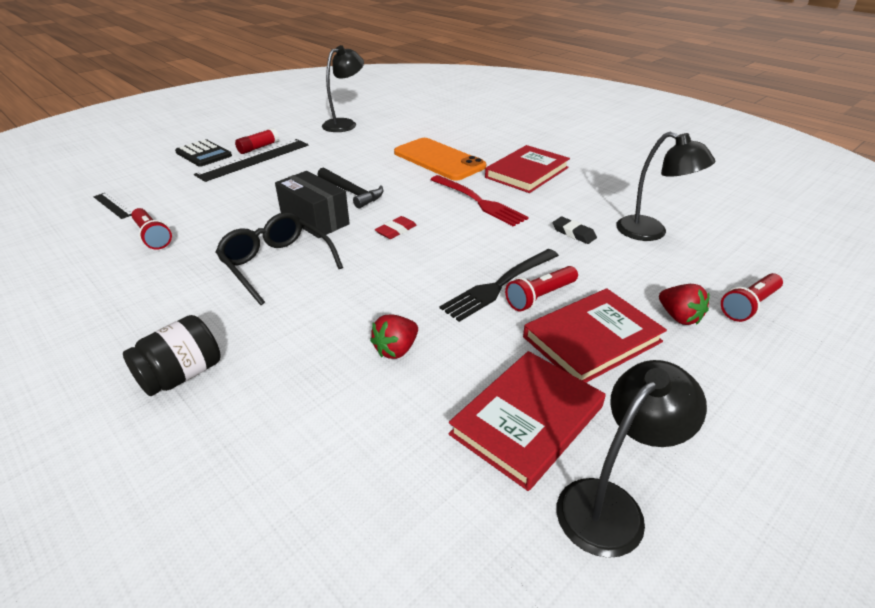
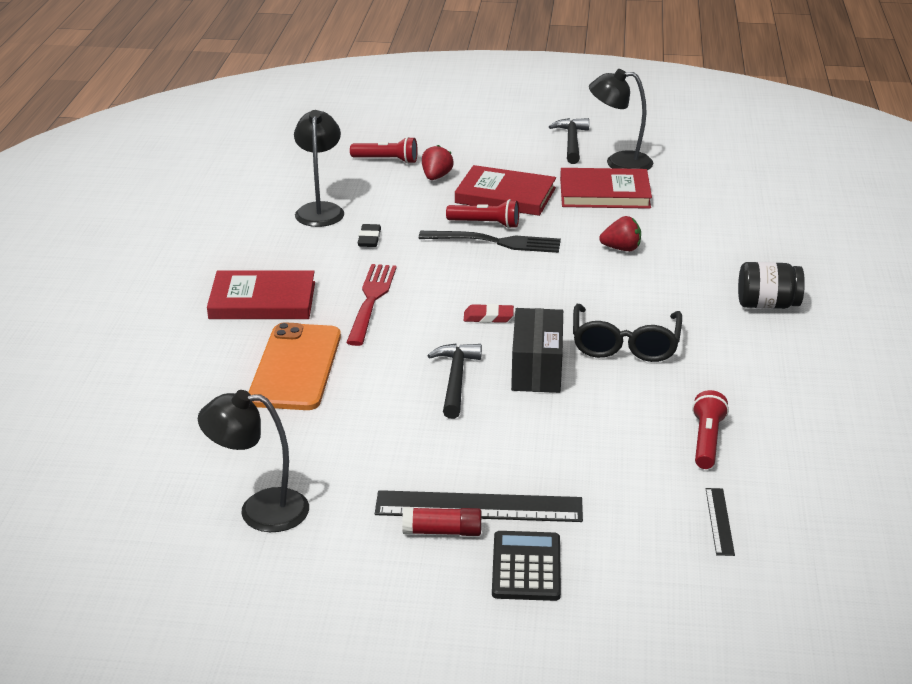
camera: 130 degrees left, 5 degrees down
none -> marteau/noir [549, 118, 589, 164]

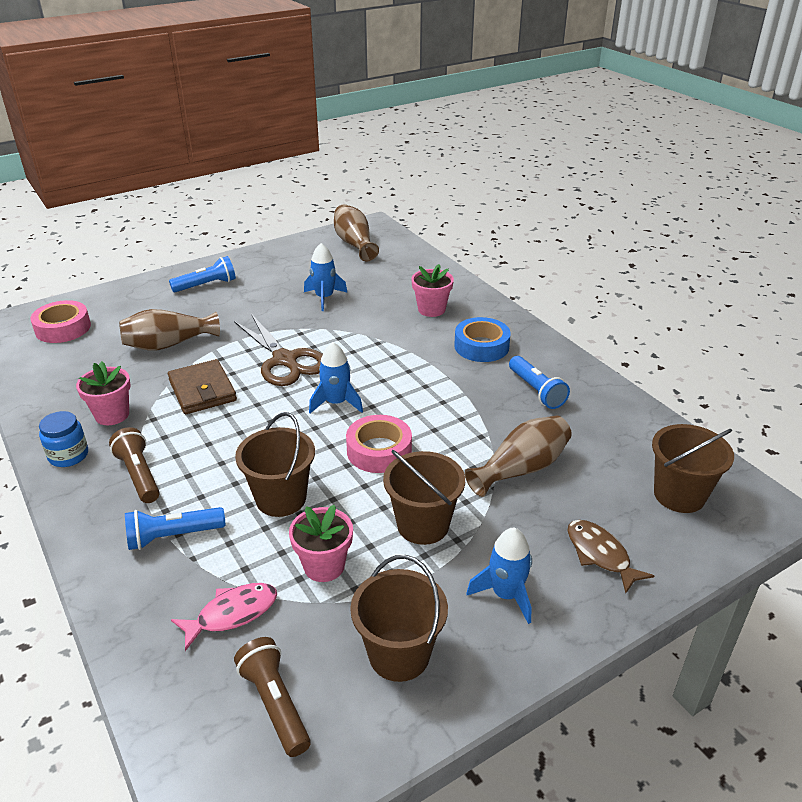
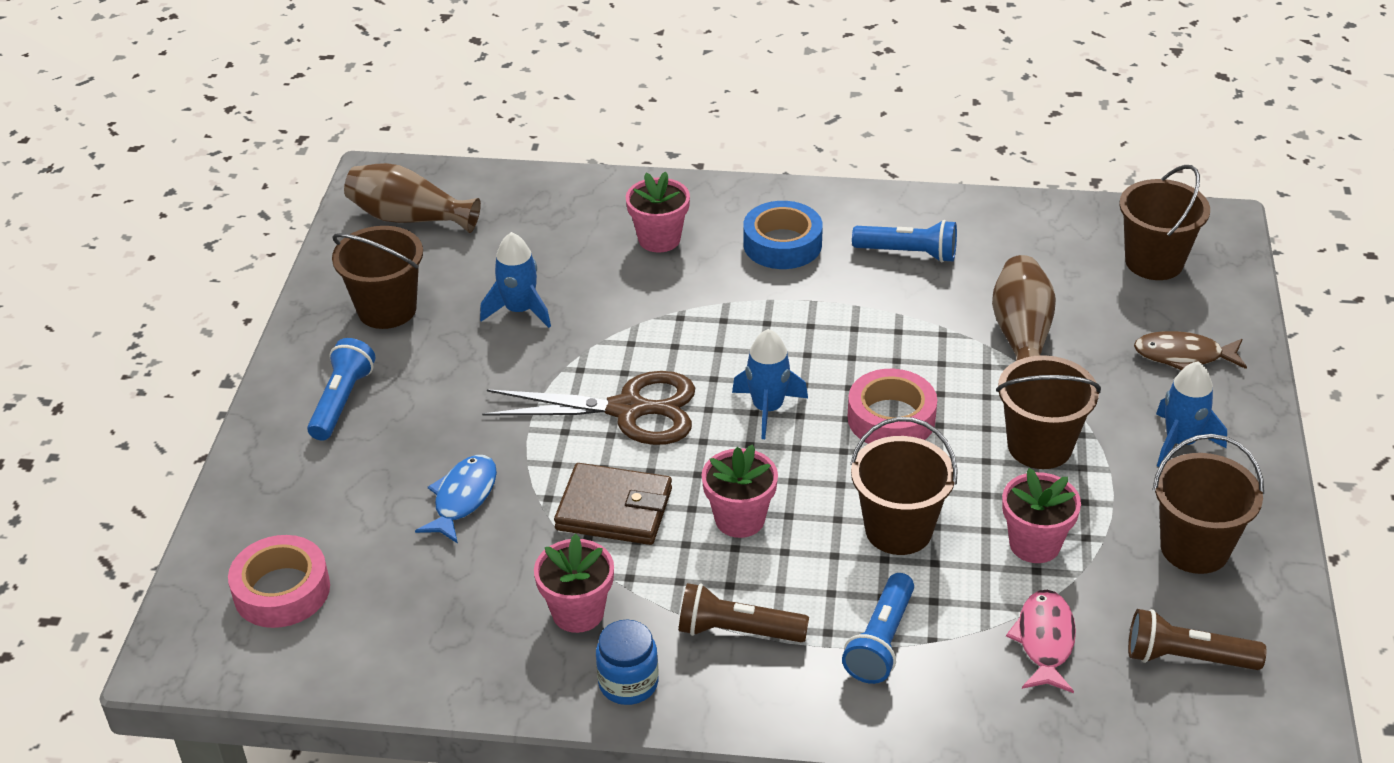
camera: 50 degrees left, 5 degrees up
vase/marron [119, 309, 220, 351] -> poisson/bleu [415, 455, 497, 544]
none -> seau/marron [332, 226, 423, 329]
none -> pot de fleurs/rose [701, 444, 778, 538]

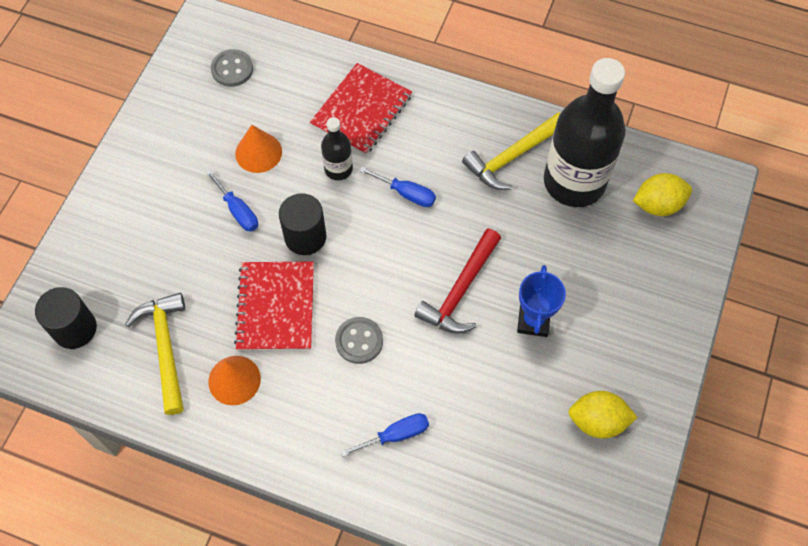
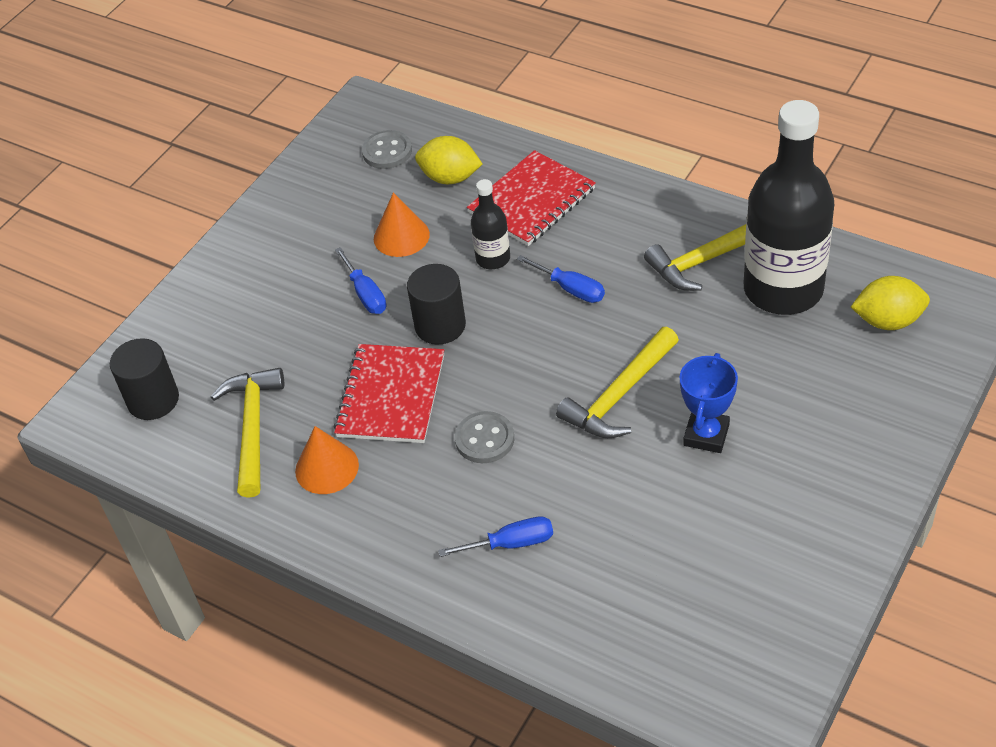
camera: 15 degrees right, 15 degrees down
marteau/rouge [414, 228, 501, 334] -> marteau/jaune [556, 327, 679, 438]
citron/jaune [569, 391, 638, 438] -> citron/jaune [415, 136, 482, 184], relocated

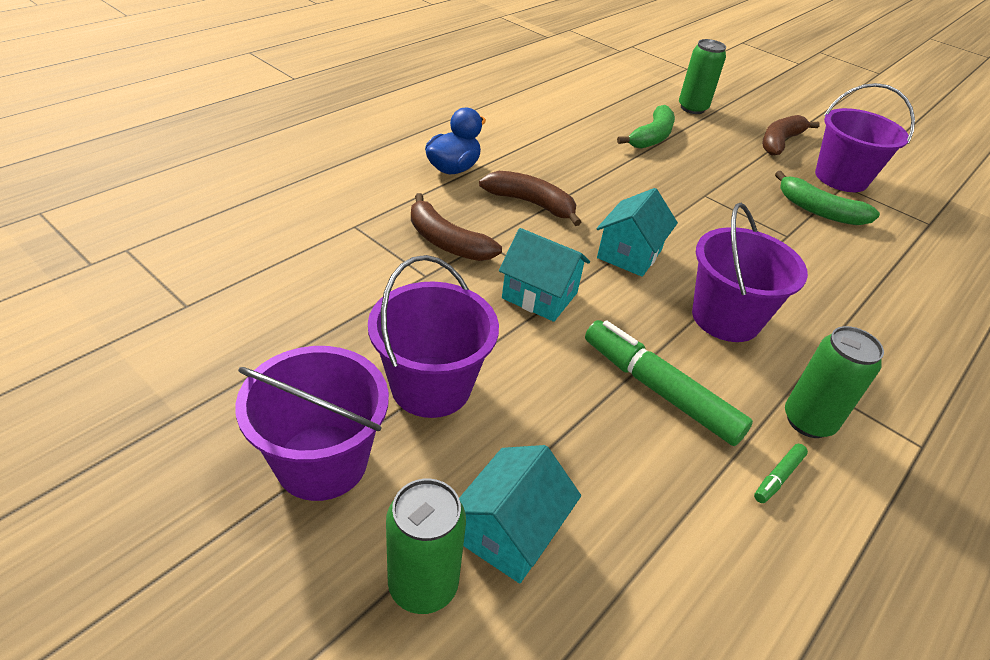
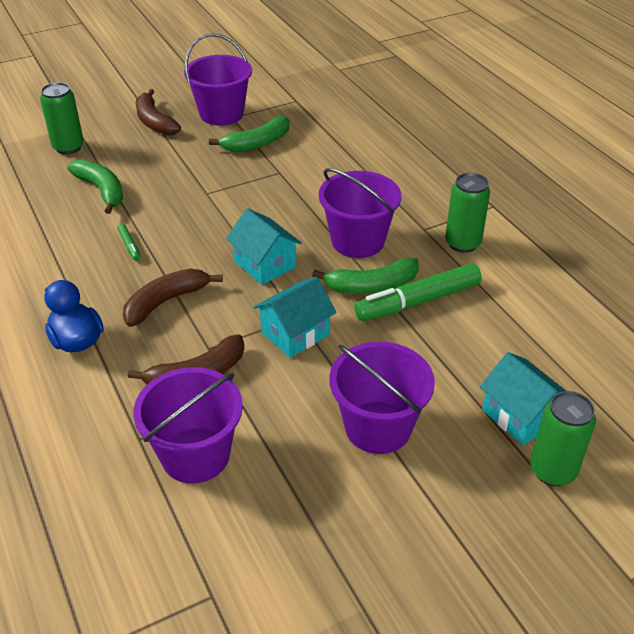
camera: 65 degrees left, 0 degrees up
seau/violet [235, 346, 389, 501] -> seau/violet [133, 367, 243, 483], relocated
feutre/vert [754, 444, 808, 503] -> feutre/vert [117, 224, 141, 261], relocated
none -> banane/vert [312, 258, 419, 294]

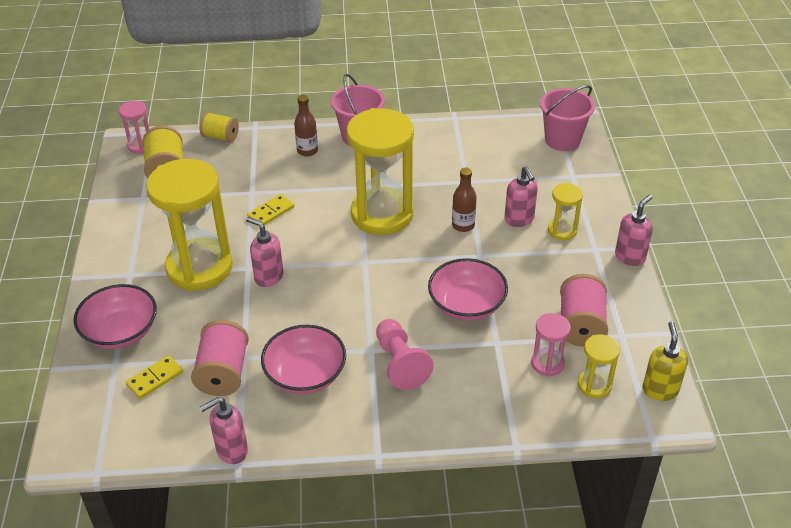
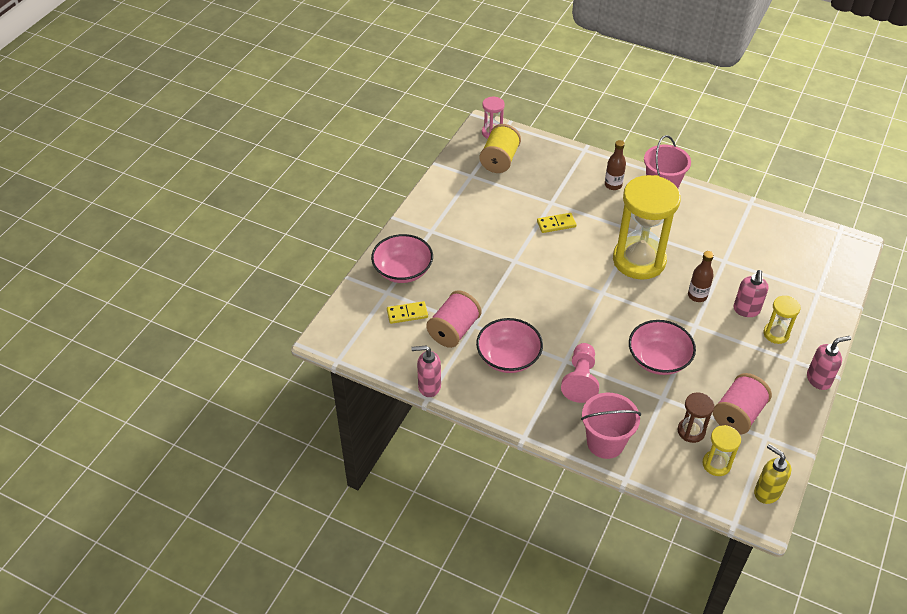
camera: 30 degrees right, 5 degrees up
seau/rose [540, 85, 595, 151] -> seau/rose [581, 393, 641, 459], relocated
bobine/jaune [200, 112, 239, 143] -> none
sablier/jaune [146, 159, 233, 291] -> none
distributeur de savon/rose [246, 217, 283, 287] -> none
sablier/rose [531, 313, 571, 377] -> sablier/marron [677, 393, 714, 443]
distributeur de savon/jaune [643, 321, 688, 401] -> distributeur de savon/jaune [754, 444, 791, 504], 75 degrees counterclockwise

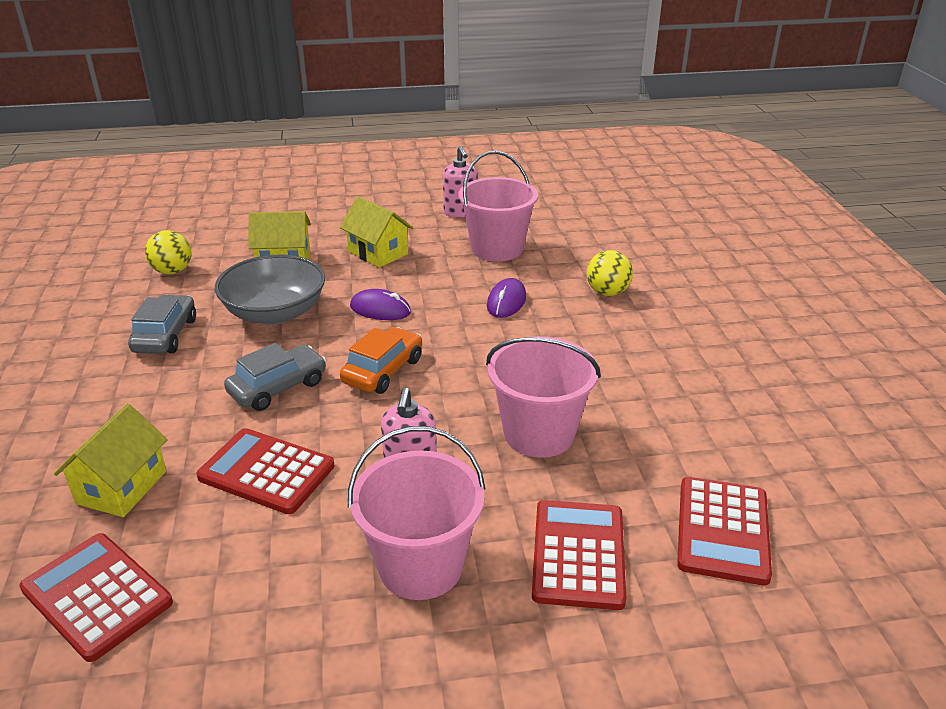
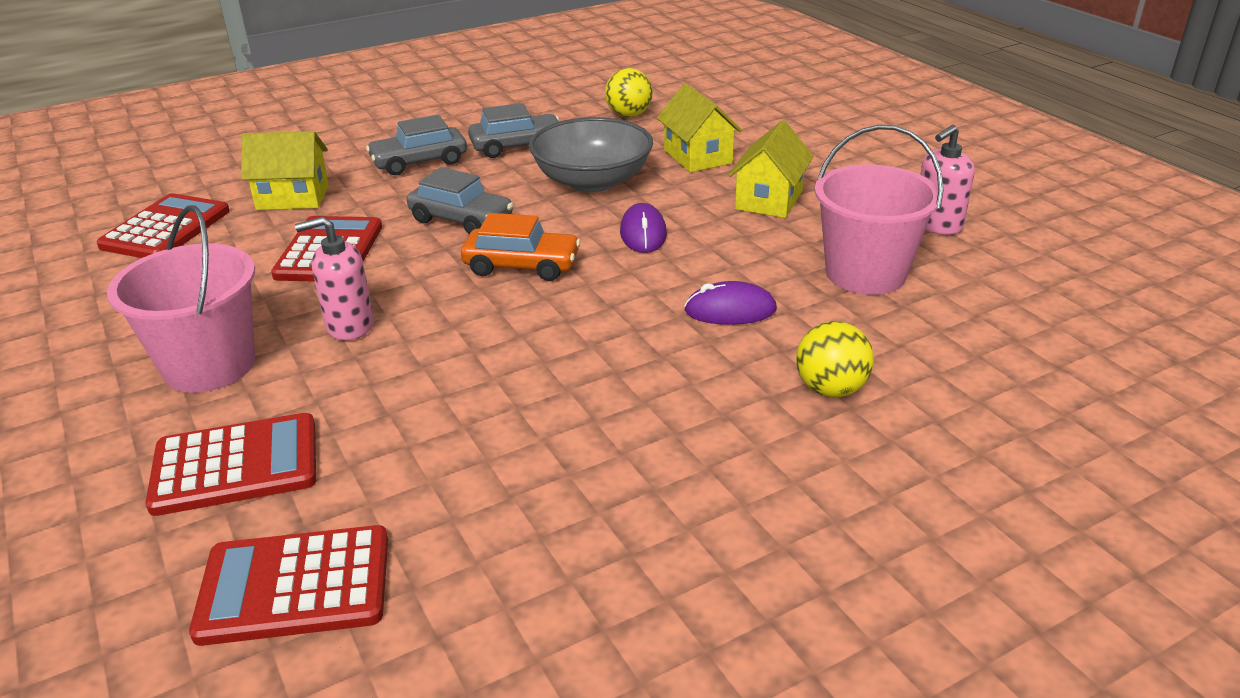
camera: 70 degrees right, 0 degrees up
seau/rose [486, 336, 601, 458] -> none
none -> voiture/gris [366, 115, 467, 175]

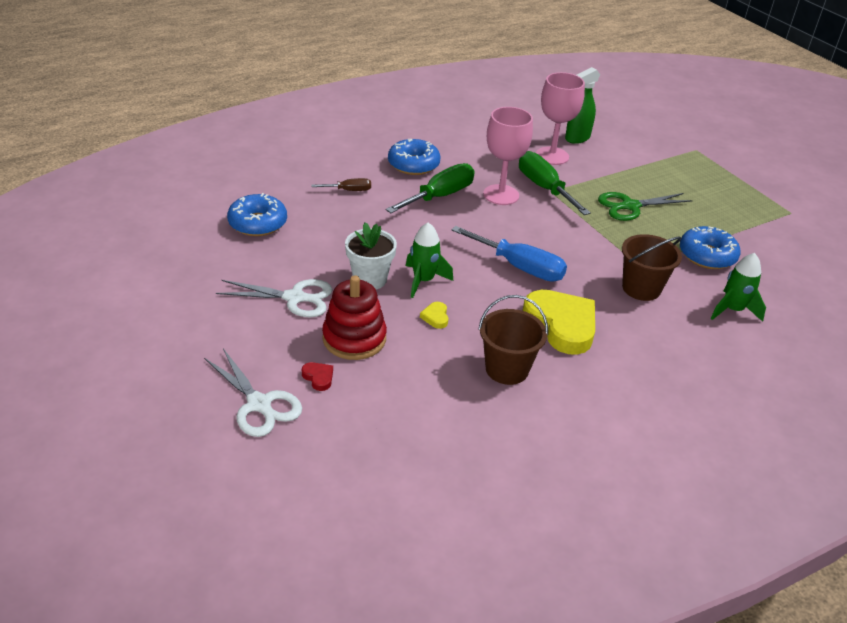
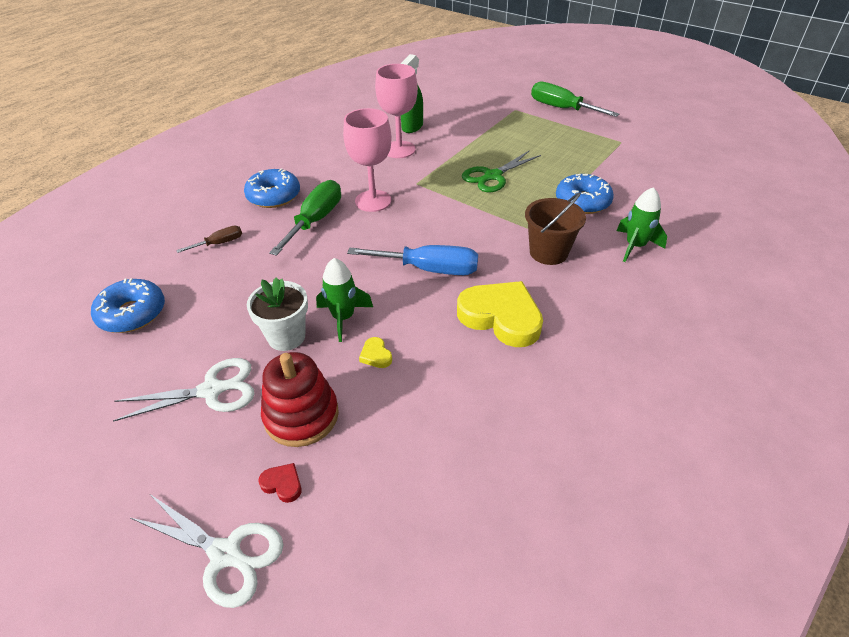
camera: 20 degrees left, 5 degrees up
tournevis/vert [519, 151, 591, 215] -> tournevis/vert [531, 82, 619, 117], relocated
seau/marron [479, 295, 548, 385] -> none

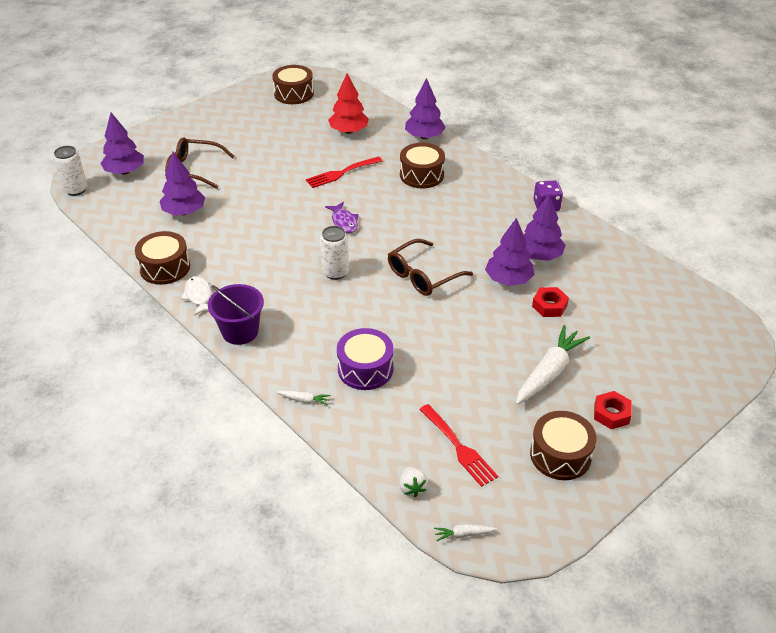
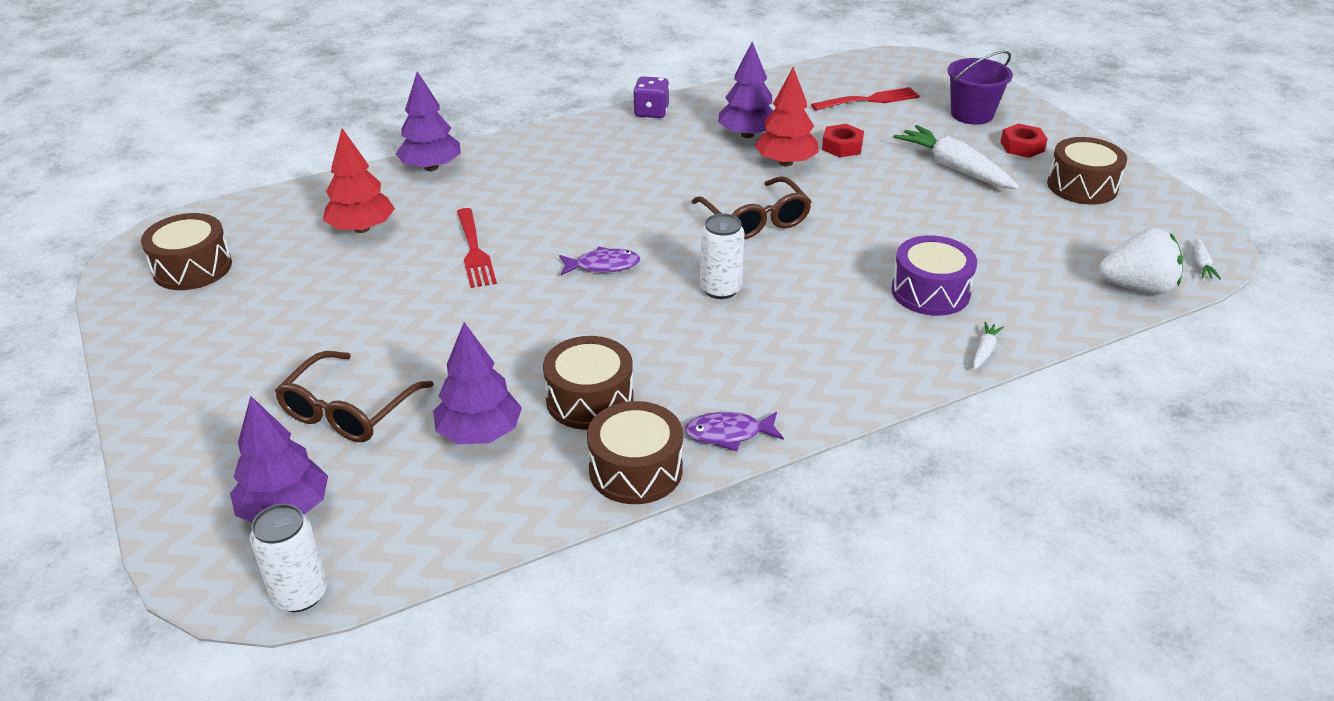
camera: 75 degrees left, 5 degrees down
tambour/marron [400, 143, 445, 189] -> tambour/marron [543, 336, 633, 430], relocated
arbre/violet [485, 218, 535, 286] -> arbre/rouge [755, 67, 819, 166]
poisson/blanc [181, 276, 211, 316] -> poisson/violet [685, 412, 784, 451]
seau/violet [208, 284, 264, 345] -> seau/violet [947, 51, 1013, 125], relocated
fourchette/rouge [419, 404, 498, 487] -> fourchette/rouge [811, 87, 920, 111], relocated
fraise/blanc [399, 467, 428, 497] -> fraise/blanc [1099, 228, 1183, 295], x1.88

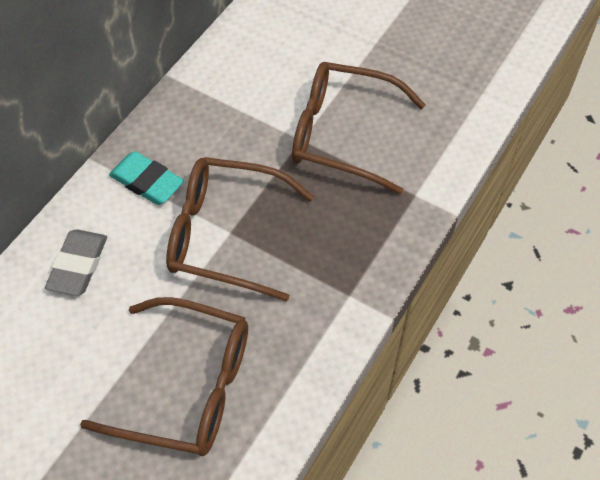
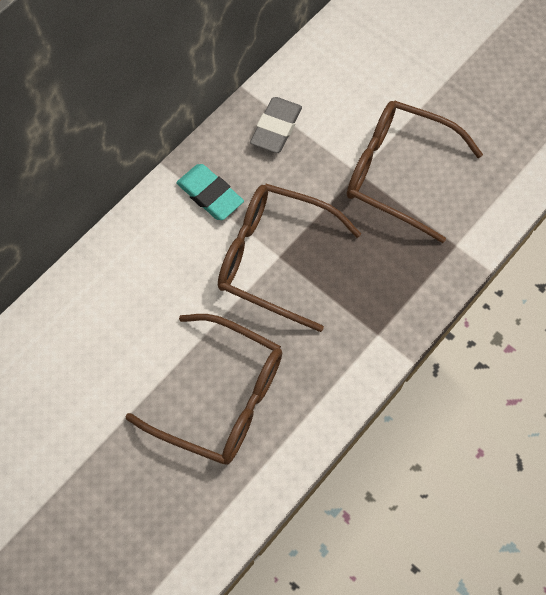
camera: 10 degrees right, 10 degrees up
gomme/gris [45, 229, 107, 296] -> gomme/gris [250, 97, 302, 153], relocated

